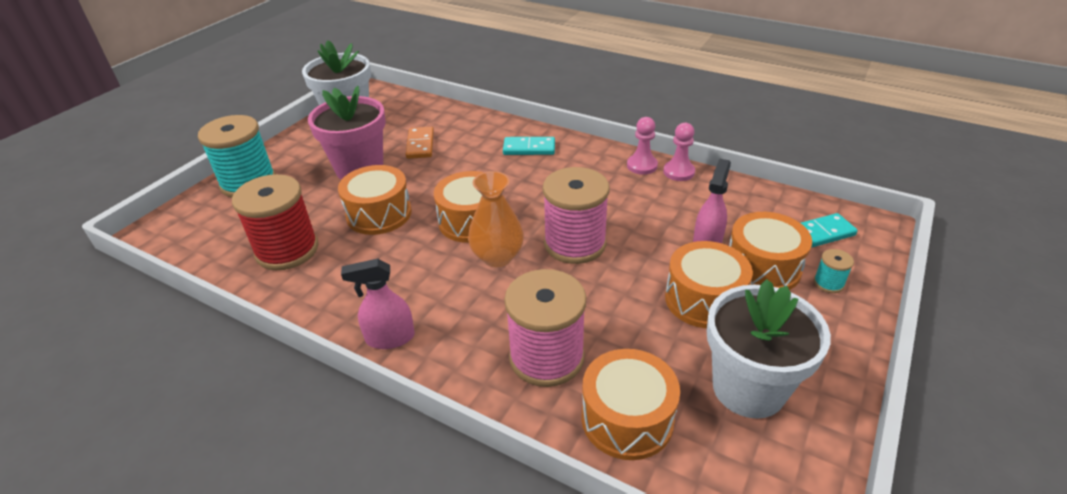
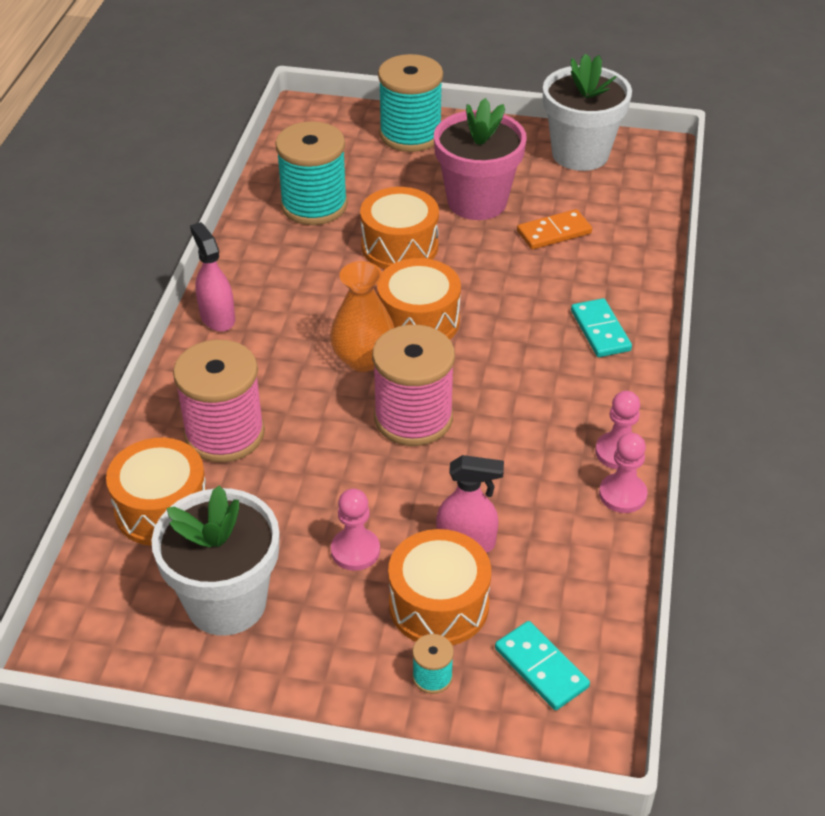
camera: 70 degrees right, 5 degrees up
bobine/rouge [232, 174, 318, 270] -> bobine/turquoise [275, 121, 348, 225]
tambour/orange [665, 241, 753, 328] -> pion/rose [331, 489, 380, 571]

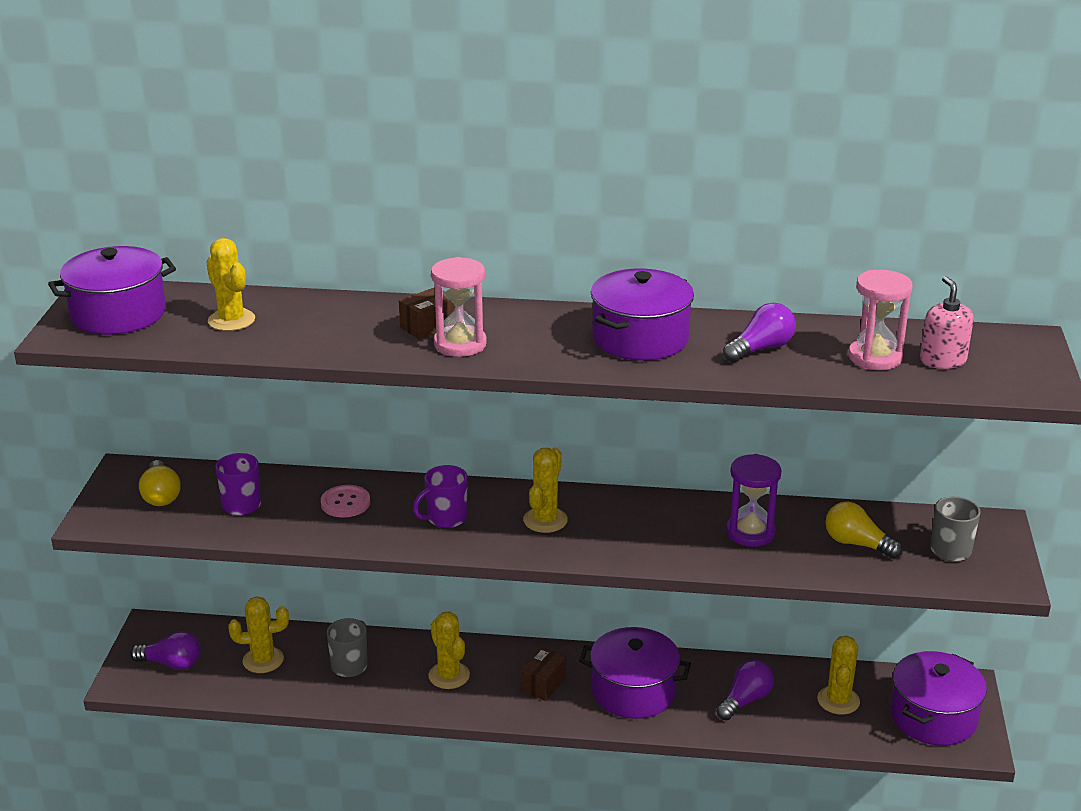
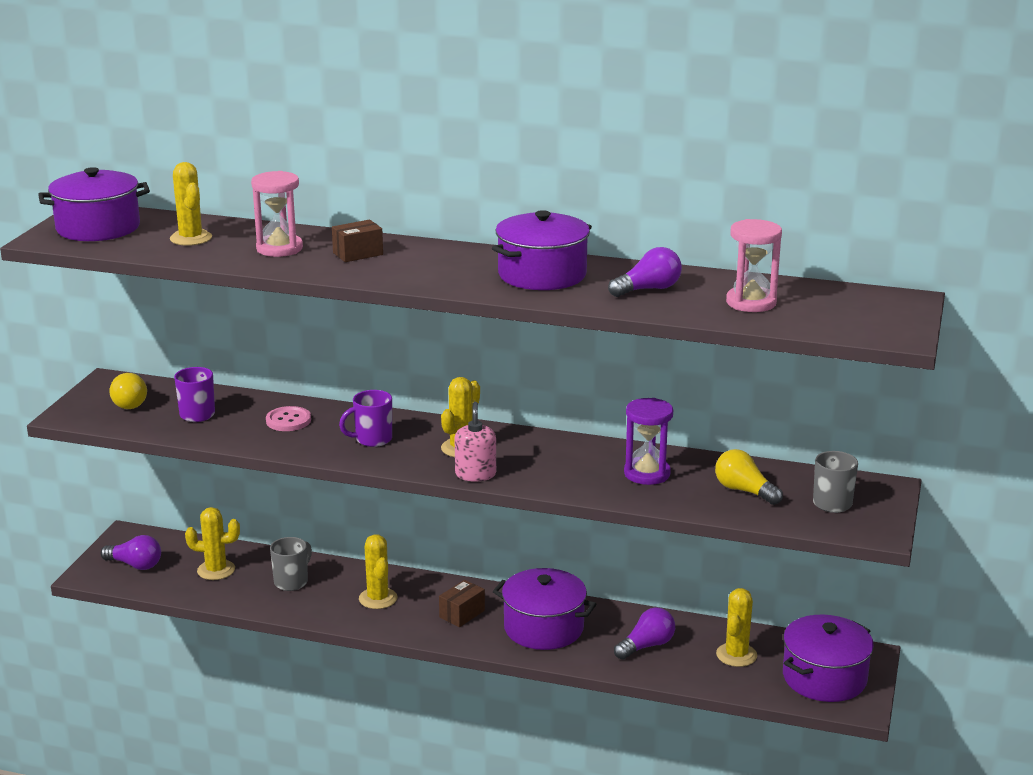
camera: 10 degrees right, 5 degrees down
sablier/rose [431, 257, 487, 357] -> sablier/rose [251, 171, 303, 257], relocated
distributeur de savon/rose [920, 276, 973, 369] -> distributeur de savon/rose [454, 402, 496, 482], relocated

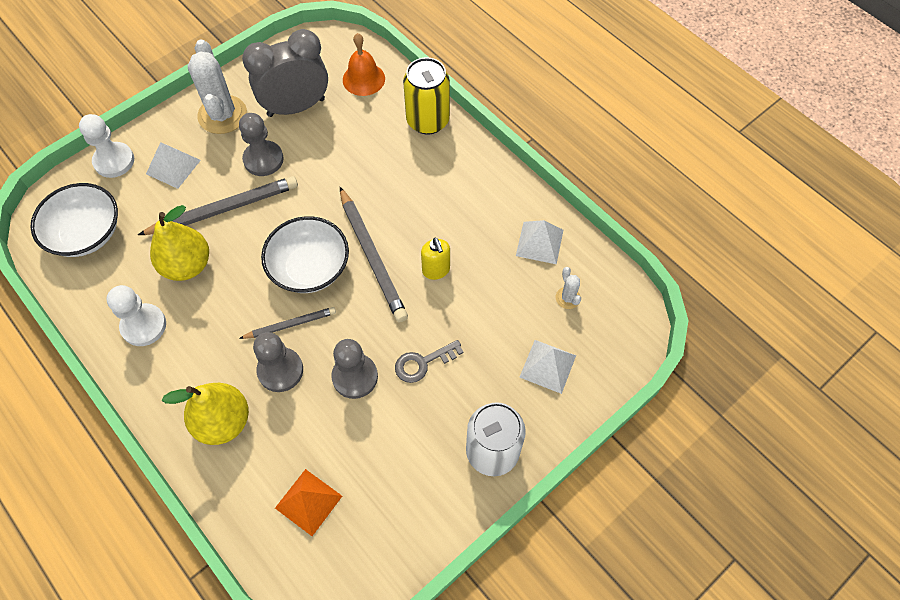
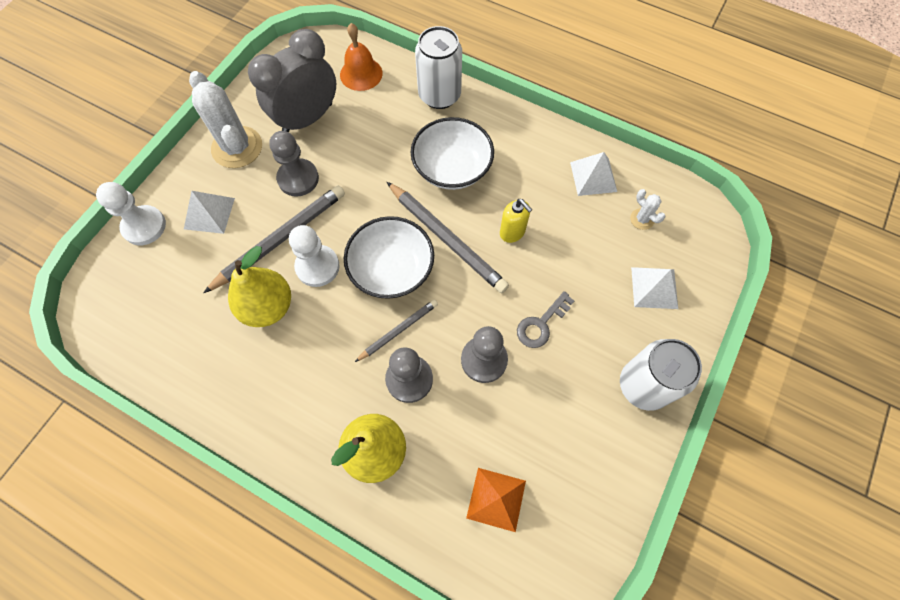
camera: 20 degrees left, 5 degrees up
canette/jaune [403, 57, 450, 135] -> canette/blanc [415, 26, 462, 109]
bol/blanc [31, 183, 118, 257] -> bol/blanc [411, 117, 494, 190], relocated
pion/blanc [107, 285, 166, 346] -> pion/blanc [289, 225, 340, 287], relocated

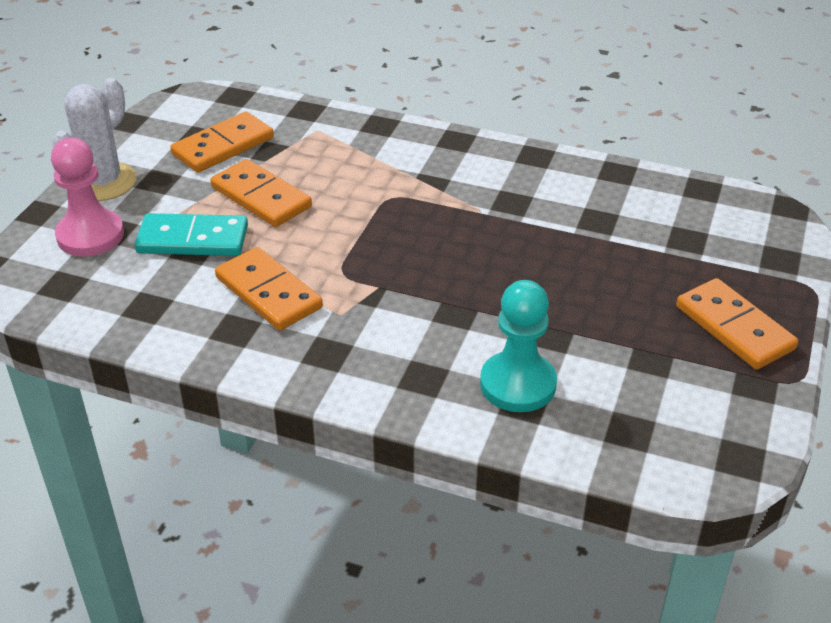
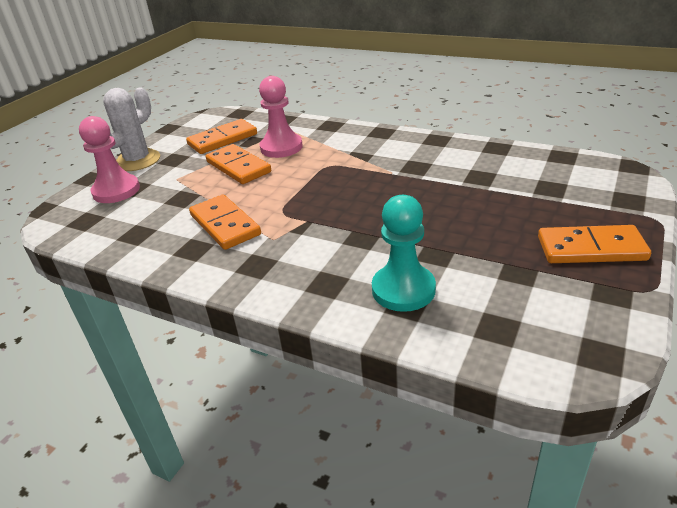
camera: 10 degrees right, 5 degrees down
domino/turquoise [134, 213, 248, 256] -> none
domino/orange [676, 278, 798, 370] -> domino/orange [538, 225, 651, 263], 60 degrees counterclockwise
none -> pion/rose [259, 76, 303, 158]

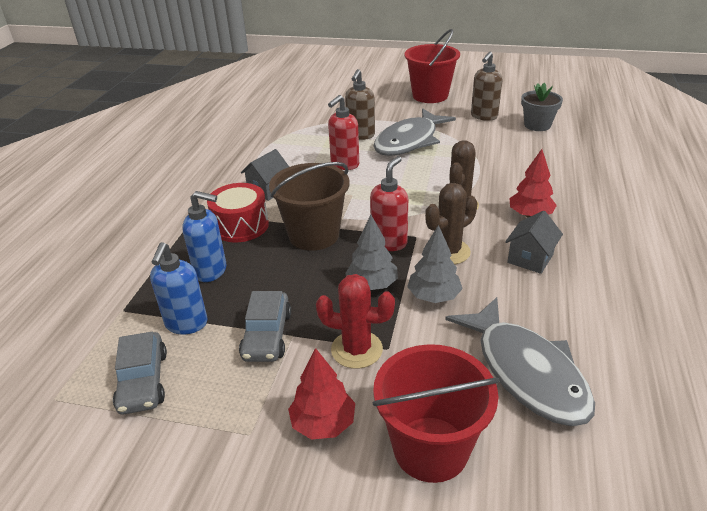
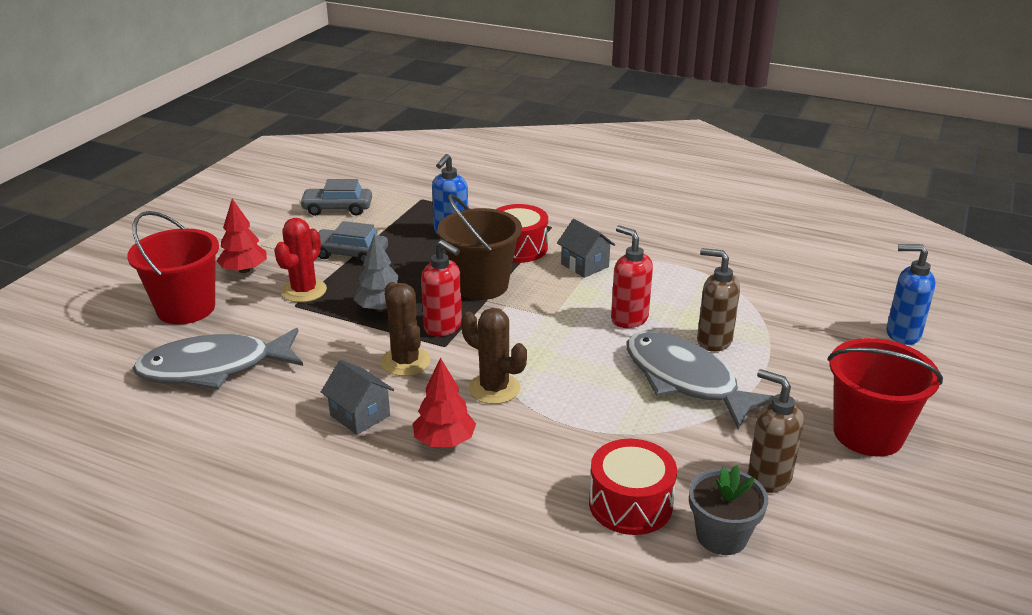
camera: 100 degrees right, 5 degrees down
arbre/gris [407, 225, 463, 303] -> none
distributeur de savon/bleu [150, 242, 208, 335] -> distributeur de savon/bleu [886, 244, 936, 345], relocated
none -> tambour/rouge [589, 439, 677, 535]

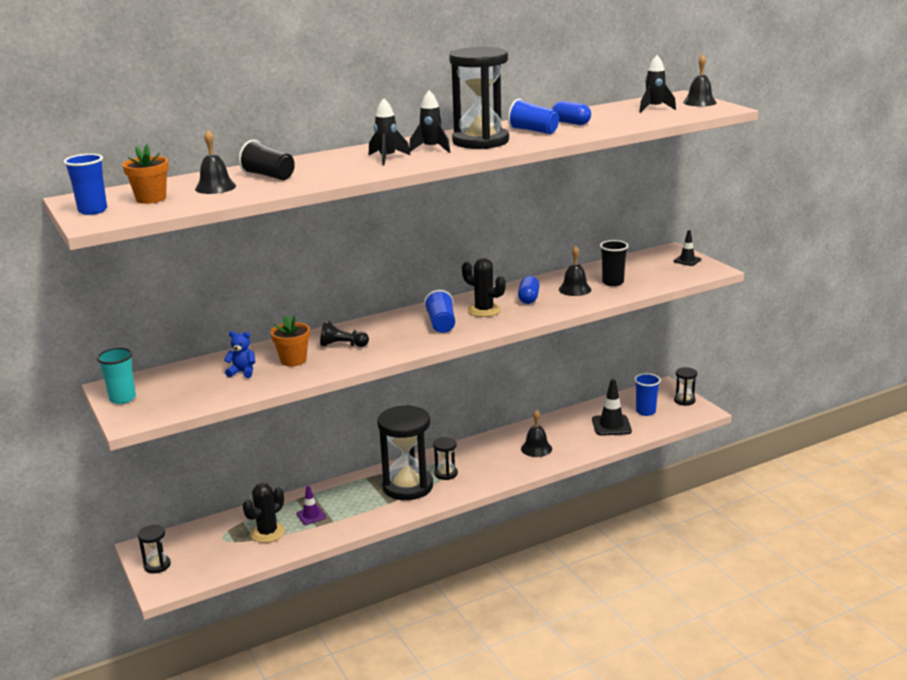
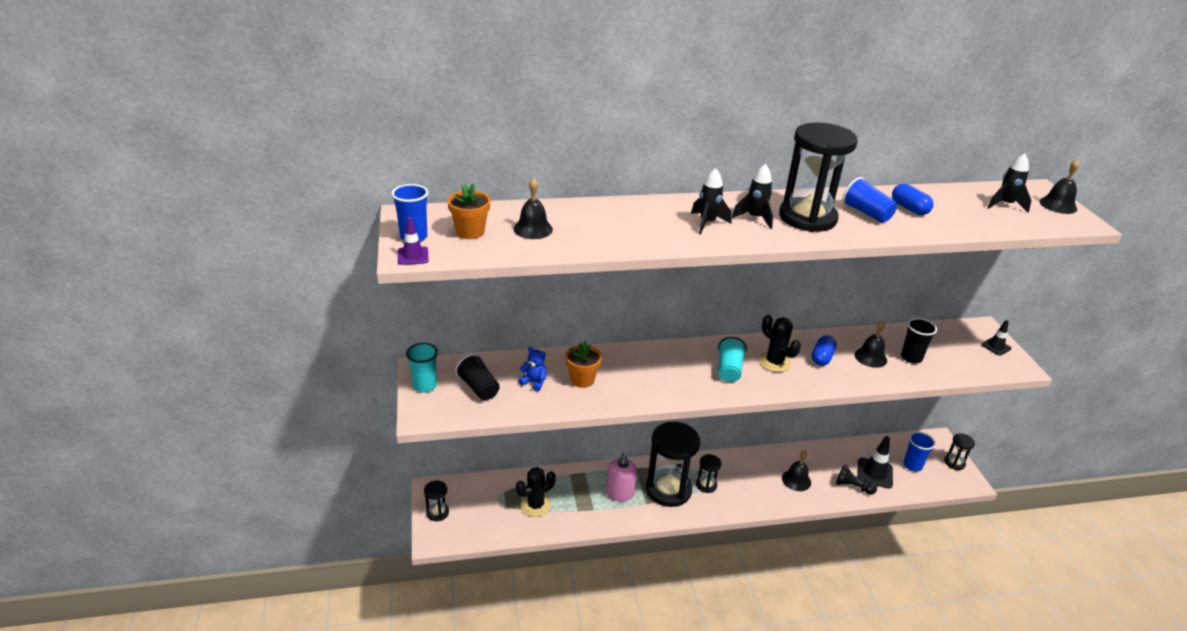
camera: 15 degrees right, 10 degrees up
gobelet/noir [239, 140, 295, 180] -> gobelet/noir [455, 354, 500, 400], relocated
gobelet/bleu [424, 290, 455, 333] -> gobelet/turquoise [718, 337, 747, 382]
pion/noir [320, 320, 369, 347] -> pion/noir [836, 464, 877, 495], relocated
cône de chantier/violet [296, 485, 326, 525] -> cône de chantier/violet [398, 217, 429, 265], relocated
none -> distributeur de savon/rose [606, 453, 637, 502]

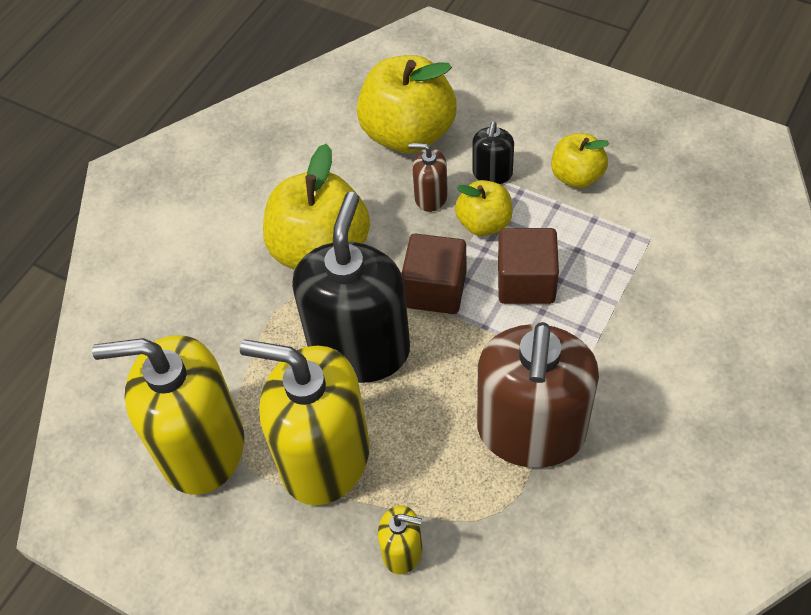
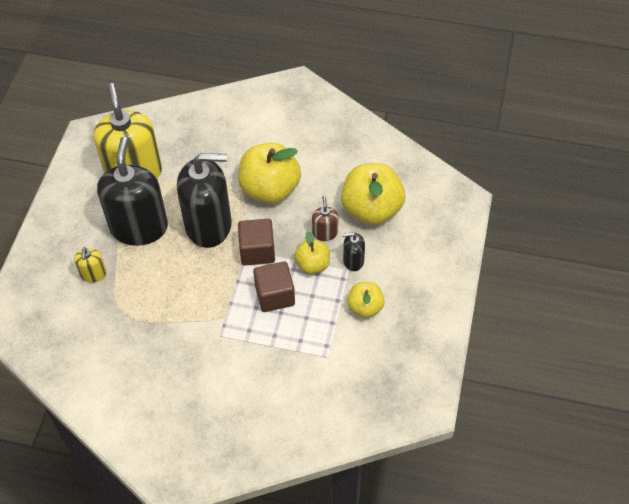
camera: 70 degrees right, 0 degrees up
distributeur de savon/marron [477, 322, 599, 468] -> none
distributeur de savon/jaune [240, 340, 370, 505] -> distributeur de savon/noir [97, 137, 168, 246]

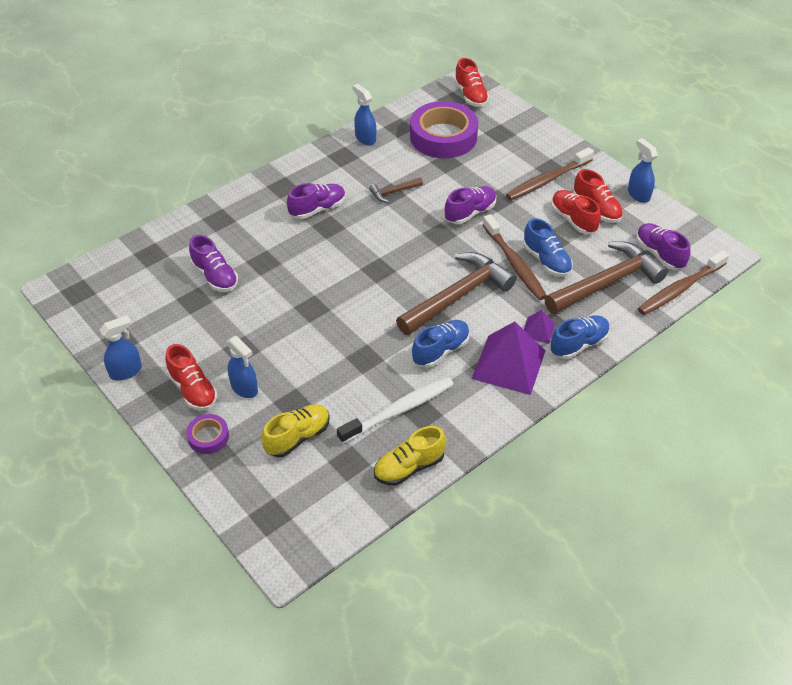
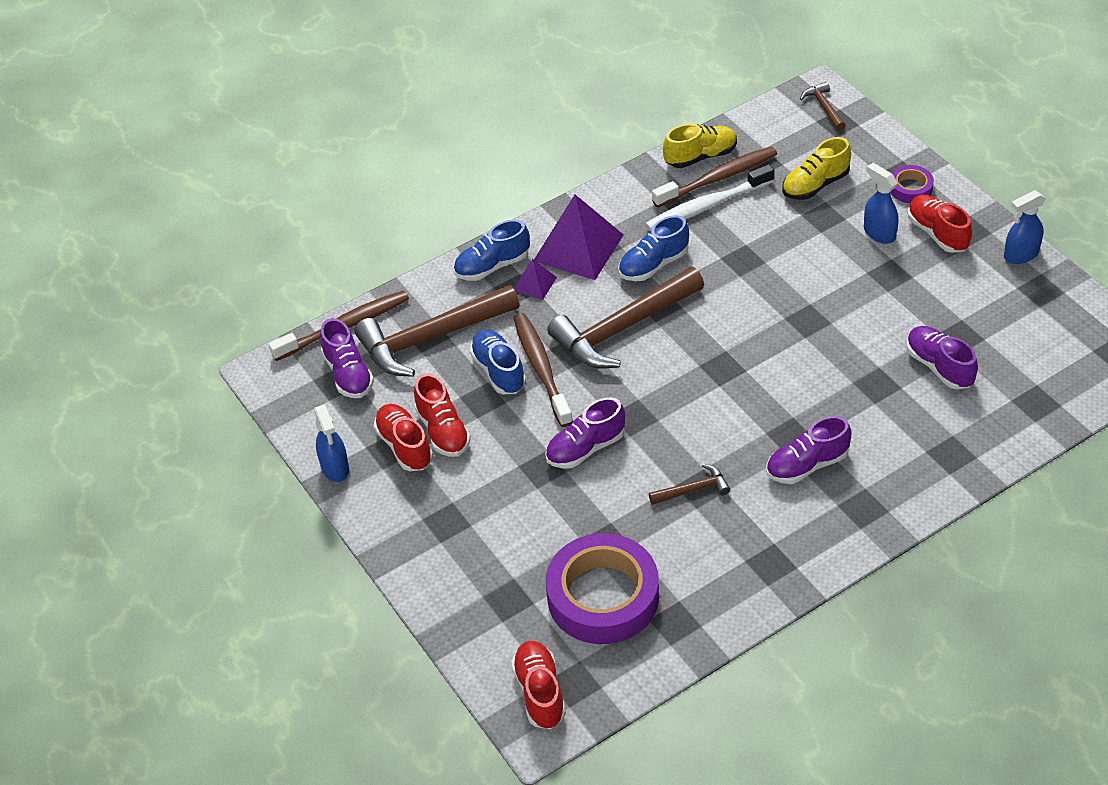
camera: 170 degrees left, 0 degrees up
vaporisateur/bleu [353, 84, 376, 145] -> none
brosse à dents/marron [506, 147, 594, 200] -> brosse à dents/marron [652, 146, 777, 208], relocated
none -> marteau/marron [800, 82, 846, 131]

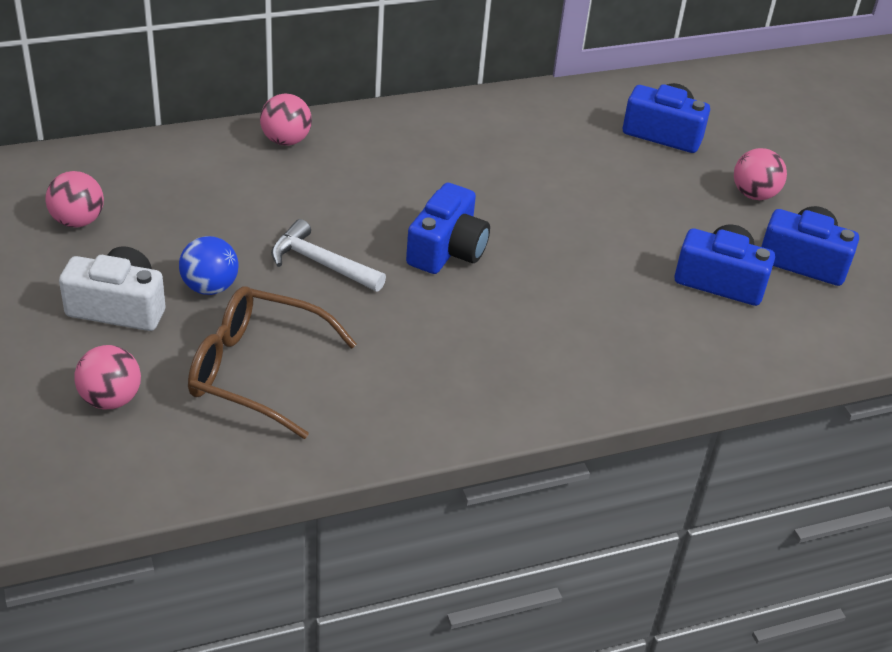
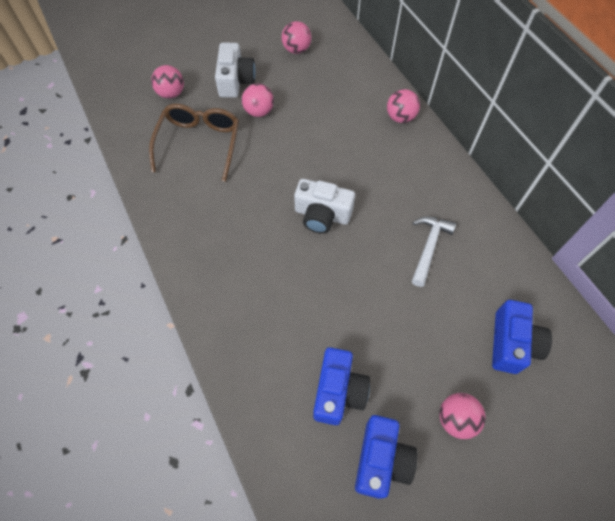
camera: 85 degrees right, 20 degrees up
appareil photo/bleu [406, 183, 490, 274] -> appareil photo/blanc [294, 179, 355, 234]
marteau/blanc [271, 219, 386, 292] -> marteau/blanc [412, 217, 456, 287], relocated
balle/bleu [179, 236, 239, 295] -> balle/rose [242, 83, 274, 117]

